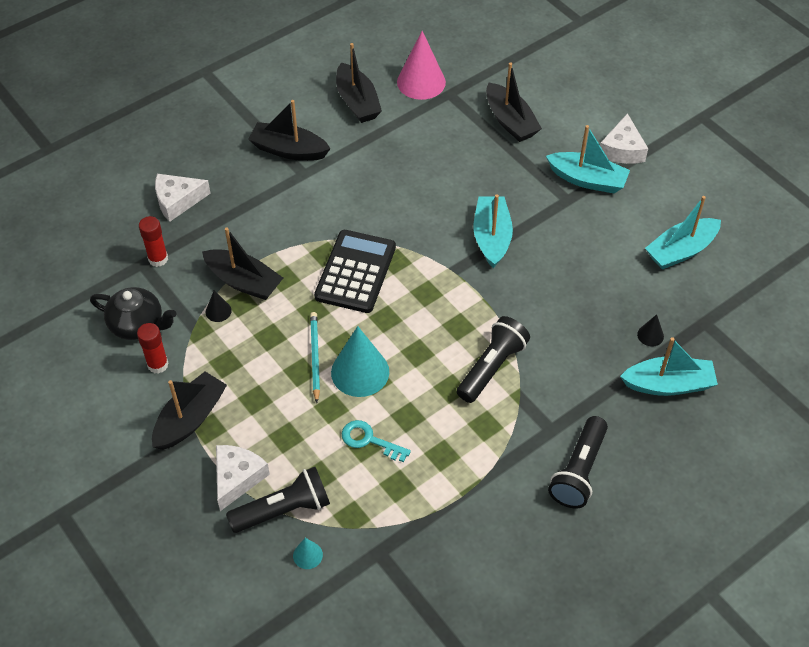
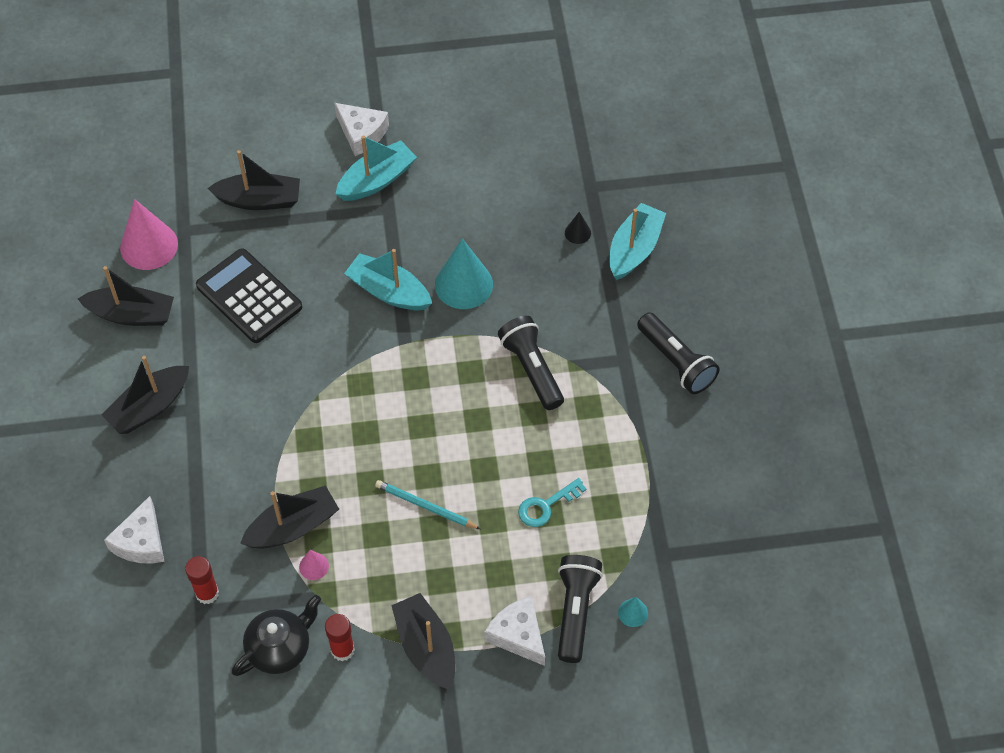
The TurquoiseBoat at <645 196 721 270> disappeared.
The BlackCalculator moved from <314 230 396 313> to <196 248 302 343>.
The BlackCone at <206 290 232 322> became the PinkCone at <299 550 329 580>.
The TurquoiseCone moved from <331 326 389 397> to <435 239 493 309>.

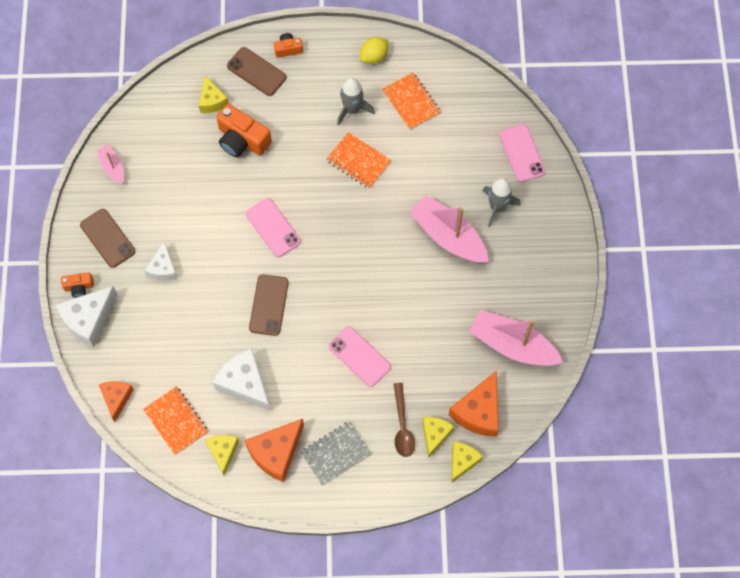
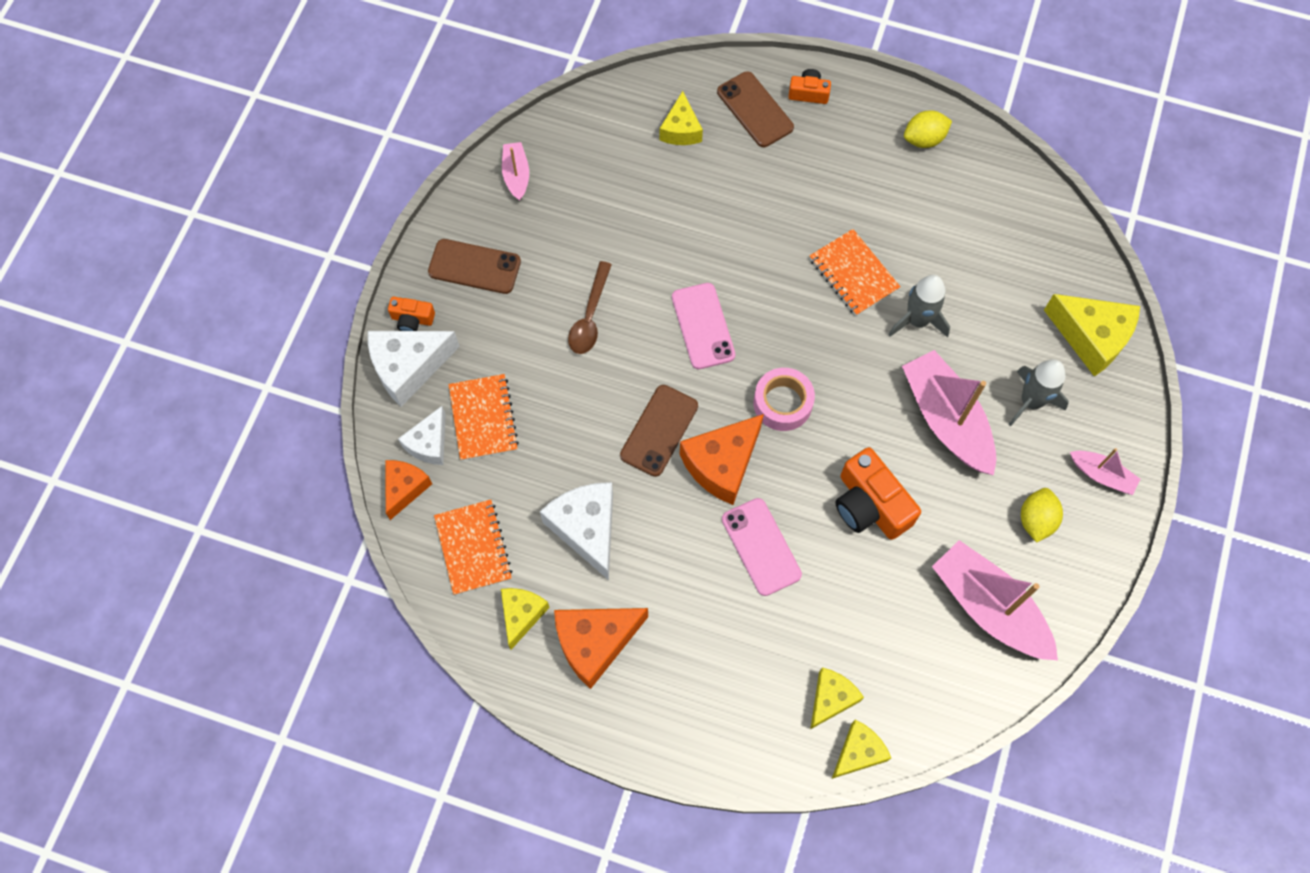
The OrangeNotebook moved from <382 72 441 130> to <448 374 519 461>.
The GreyRocket moved from <337 78 375 126> to <888 275 950 338>.
The OrangeCamera moved from <217 104 272 158> to <835 447 921 540>.
The PinkPhone at <499 124 545 182> was replaced by the YellowCheese at <1044 294 1140 377>.
The BrownPhone at <80 209 135 268> turned 60 degrees counterclockwise.
The WhiteCheese moved from <144 242 178 281> to <398 406 446 465>.
The OrangeCheese moved from <449 371 499 437> to <680 414 764 505>.
The BrownSpoon moved from <394 383 415 457> to <568 261 612 354>.
The GreyNotebook at <301 421 371 486> disappeared.
The PinkTape at <754 368 815 431> appeared.
The PinkBoat at <1070 448 1141 495> appeared.
The YellowLemon at <1021 488 1063 543> appeared.

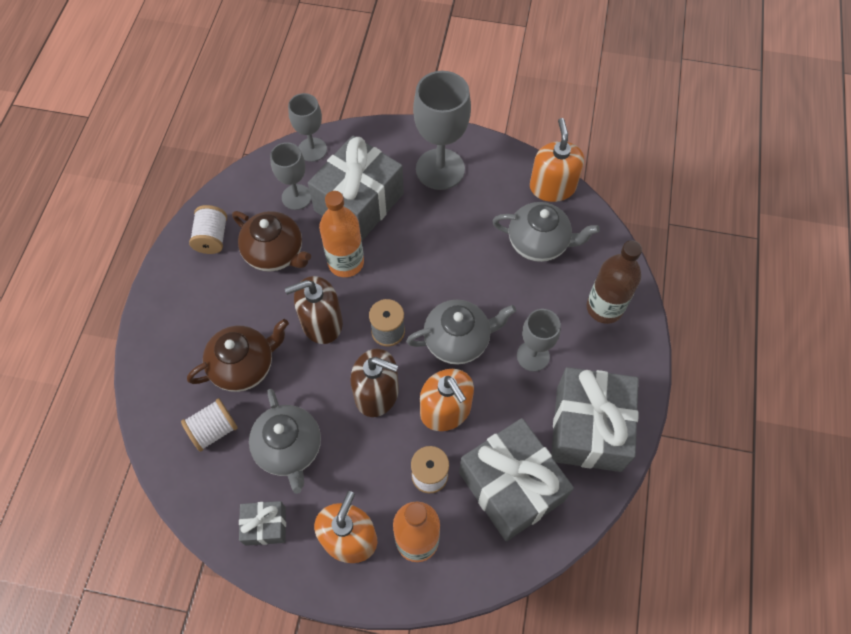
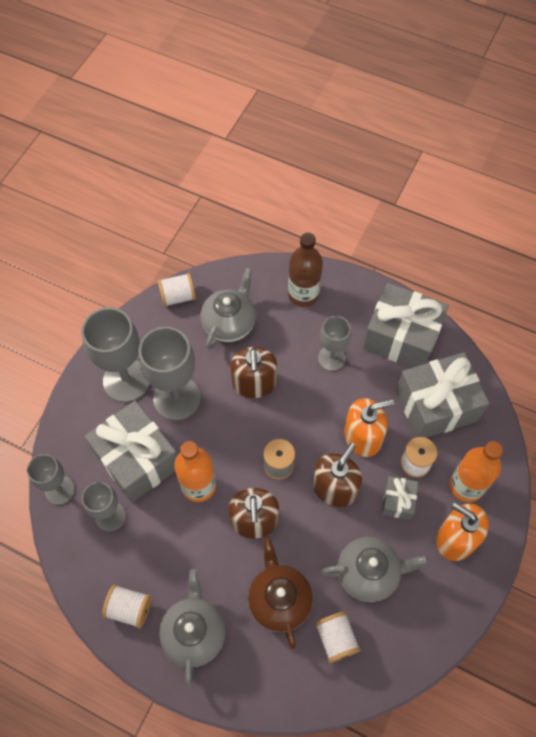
The OrangeSoapDispenser at <530 118 584 202> was replaced by the WhiteSpool at <158 273 196 307>.
The BrownTeapot at <232 211 311 272> disappeared.
The GreyTeapot moved from <406 300 516 365> to <159 569 225 687>.
The GreyGift moved from <239 501 286 546> to <381 476 418 520>.
The GreyGoblet at <139 327 201 420> appeared.
The BrownSoapDispenser at <230 347 277 398> appeared.

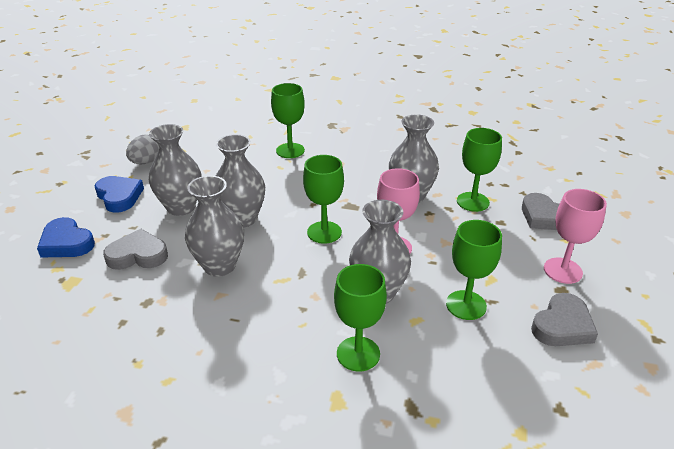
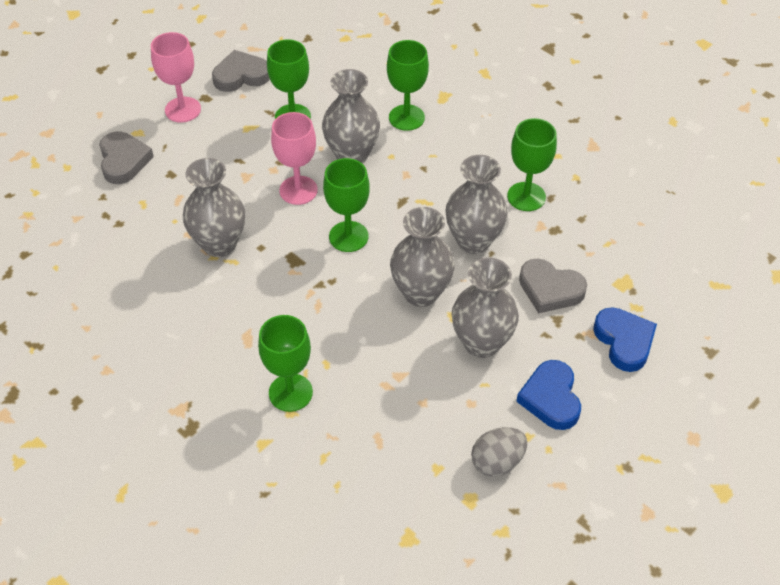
The GreenGoblet moved from <457 128 502 212> to <507 118 557 211>.

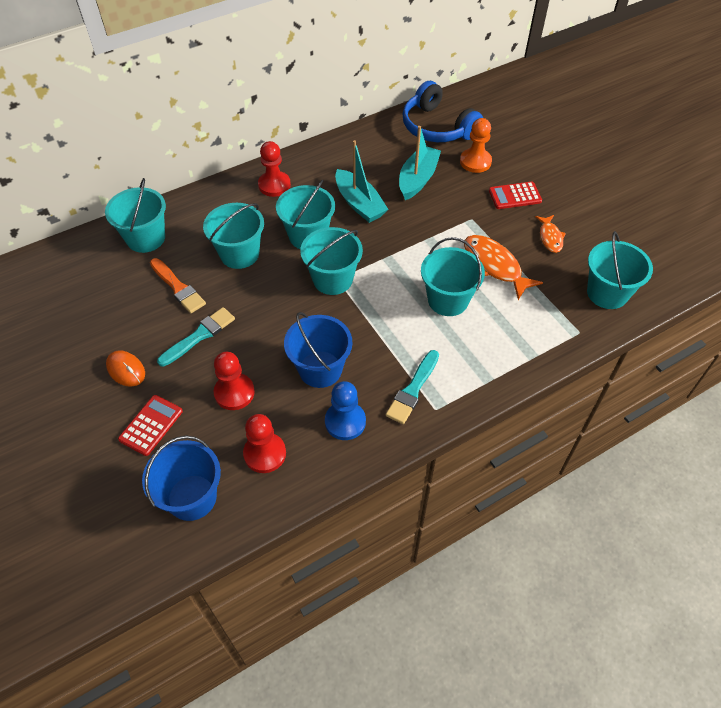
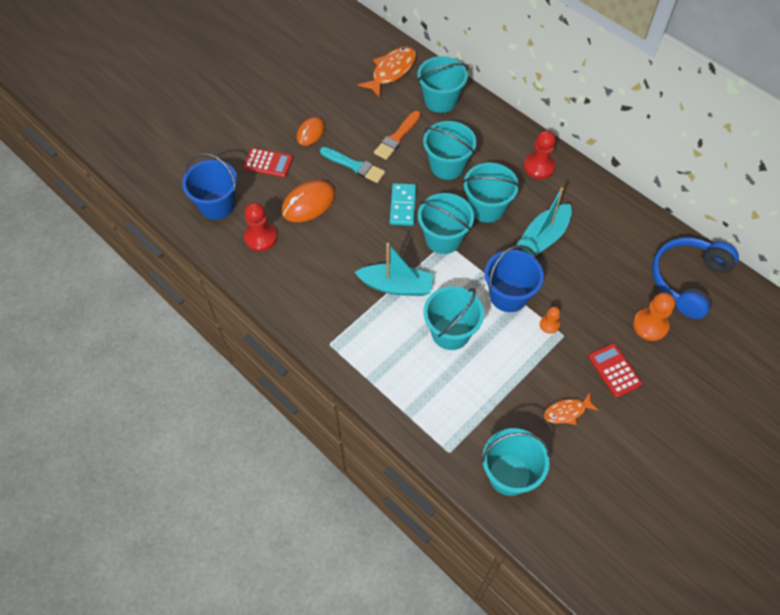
The TurquoiseBoat moved from <399 126 441 200> to <355 243 434 296>.
The OrangeFish moved from <464 235 543 300> to <358 47 416 98>.
The BlueBucket moved from <284 312 352 388> to <485 245 544 312>.
The TurquoiseBrush at <386 350 439 424> disappeared.
The RedPawn at <214 352 255 410> was replaced by the OrangeMouse at <282 180 335 222>.
The BluePawn at <325 381 366 440> disappeared.
The TurquoiseDomino at <390 183 416 226> appeared.
The OrangePawn at <540 306 560 334> appeared.

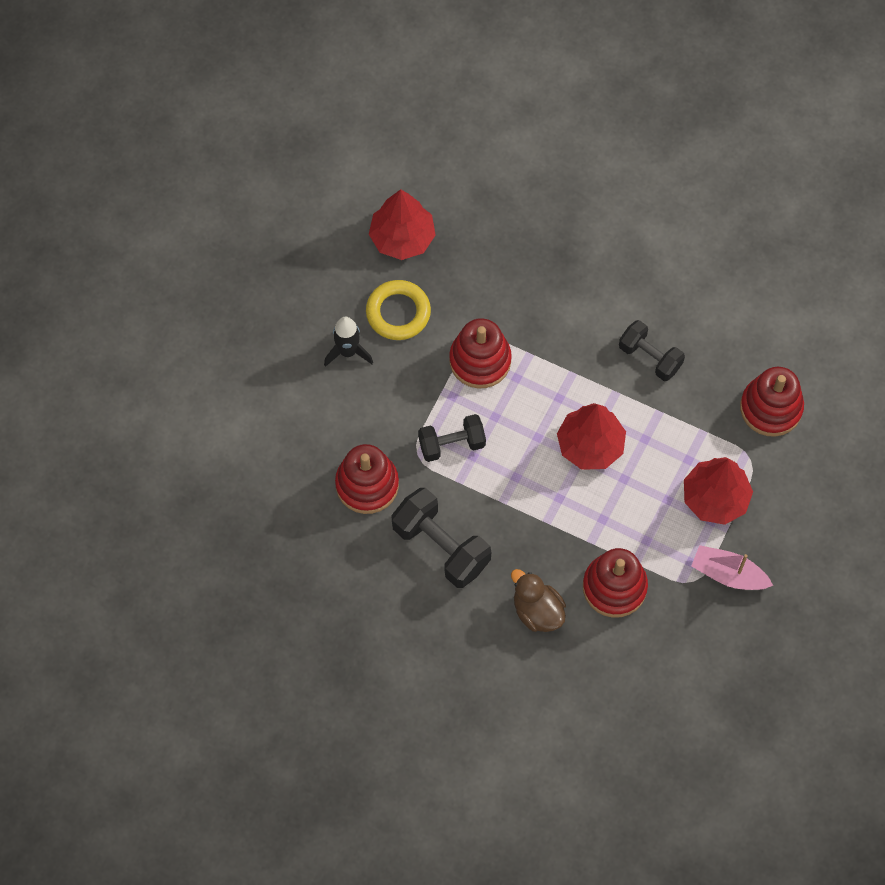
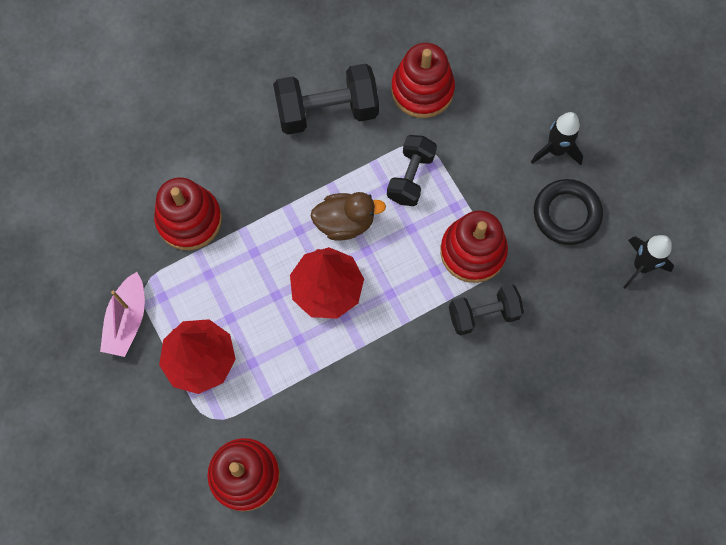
The RedTree at <369 189 436 260> was replaced by the BlackRocket at <623 235 674 289>.
The YellowRing at <366 280 431 340> became the BlackRing at <534 179 603 245>.
The BlackDumbbell moved from <619 320 685 381> to <449 284 524 336>.
The PinkBoat at <691 545 773 590> turned 135 degrees clockwise.
The BrownDuck moved from <511 569 566 632> to <310 192 386 240>.

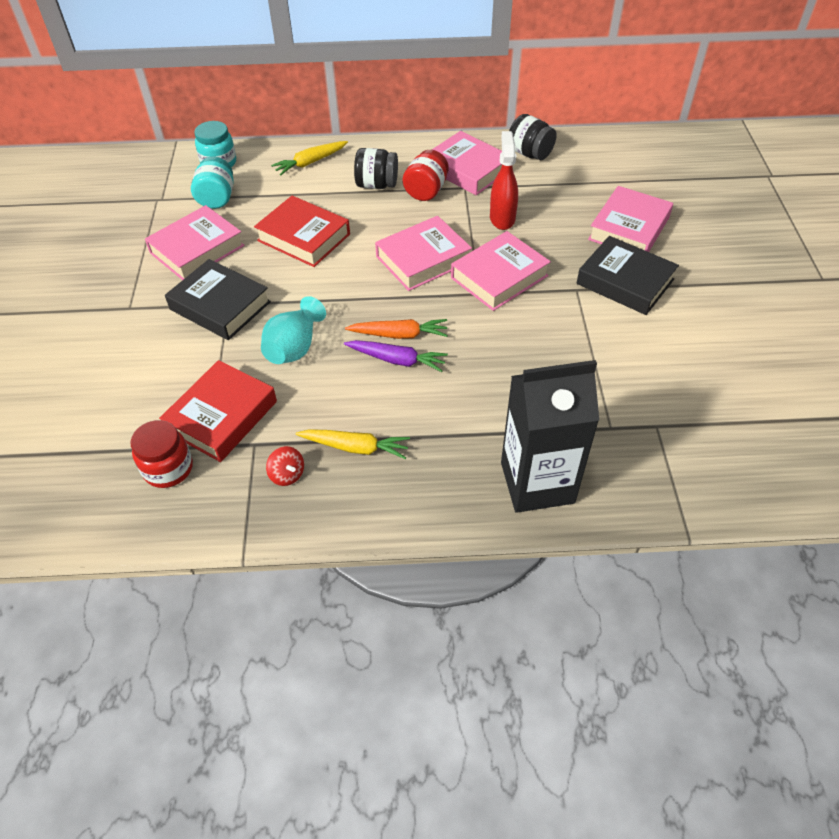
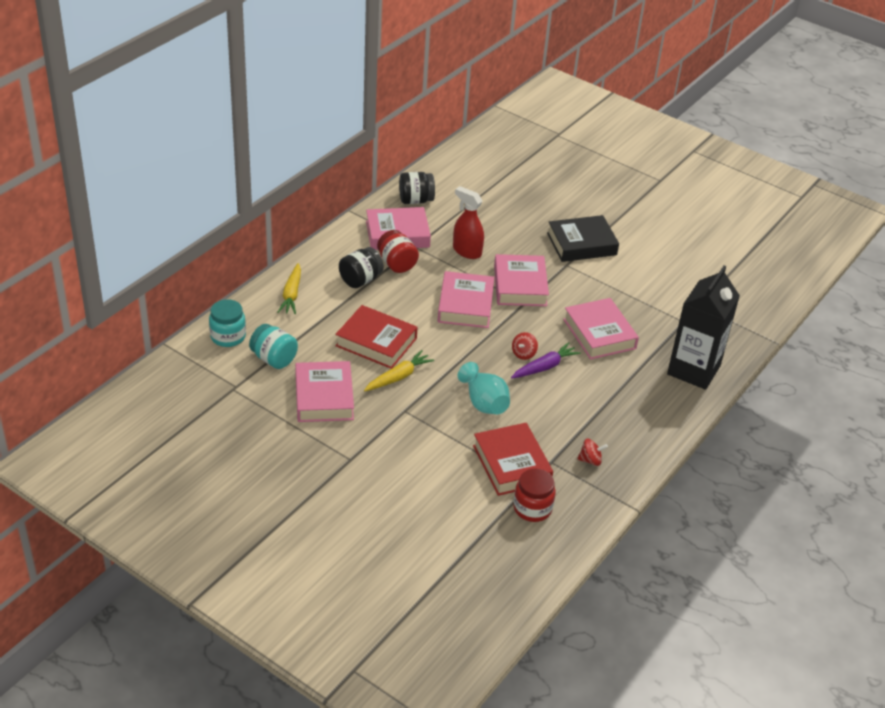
The PinkBook moved from <588 186 673 252> to <563 298 639 360>.
The RedBook at <254 196 350 267> turned 45 degrees clockwise.
The BlackBook at <165 259 271 340> disappeared.
The OrangeCarrot at <345 319 448 339> was replaced by the RedSpinningTop at <512 332 538 360>.
The YellowCarrot moved from <296 429 410 459> to <364 350 434 391>.

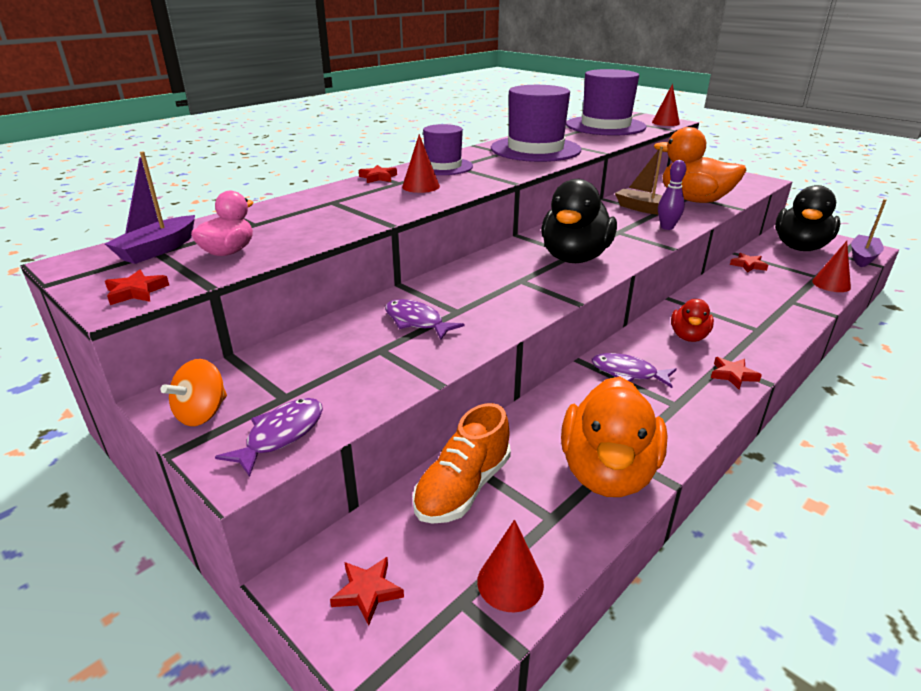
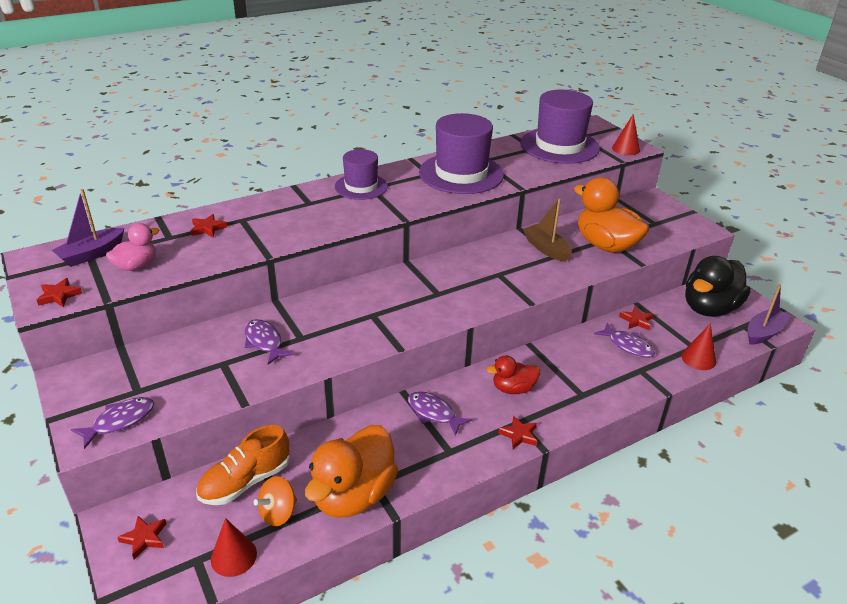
The RedCone at <402 134 440 193> disappeared.
The PurpleBowlingPin at <658 160 686 230> disappeared.
The RedStar moved from <359 165 397 183> to <191 214 227 237>.
The BlackDuck at <541 179 617 263> disappeared.
The RedDuck at <671 299 714 342> turned 45 degrees clockwise.
The OrangeSpinningTop moved from <161 359 227 426> to <254 476 297 526>.
The PurpleFish at <594 322 655 358> appeared.

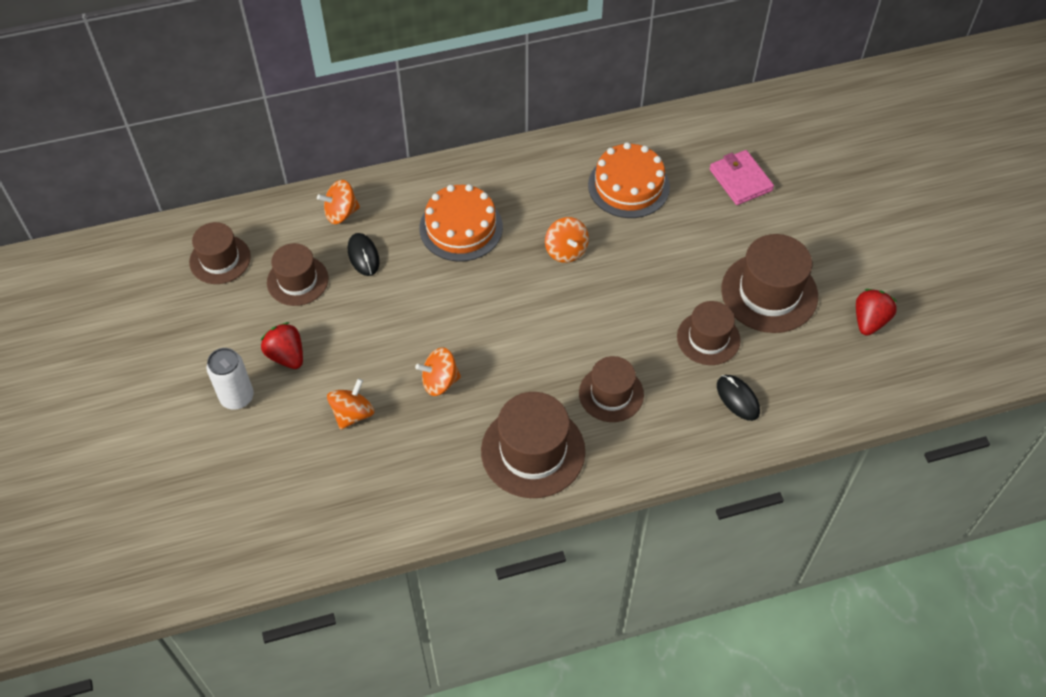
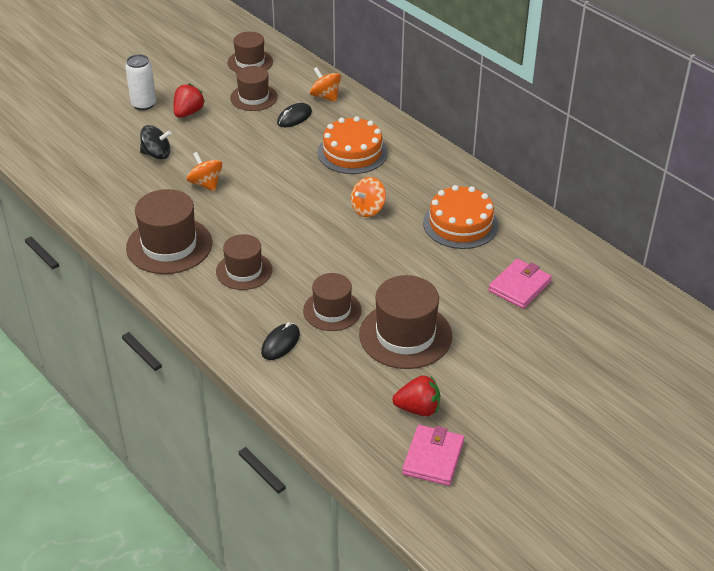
The OrangeSpinningTop at <327 378 375 430> became the BlackSpinningTop at <140 125 171 160>.
The PinkWallet at <402 425 464 486> appeared.

